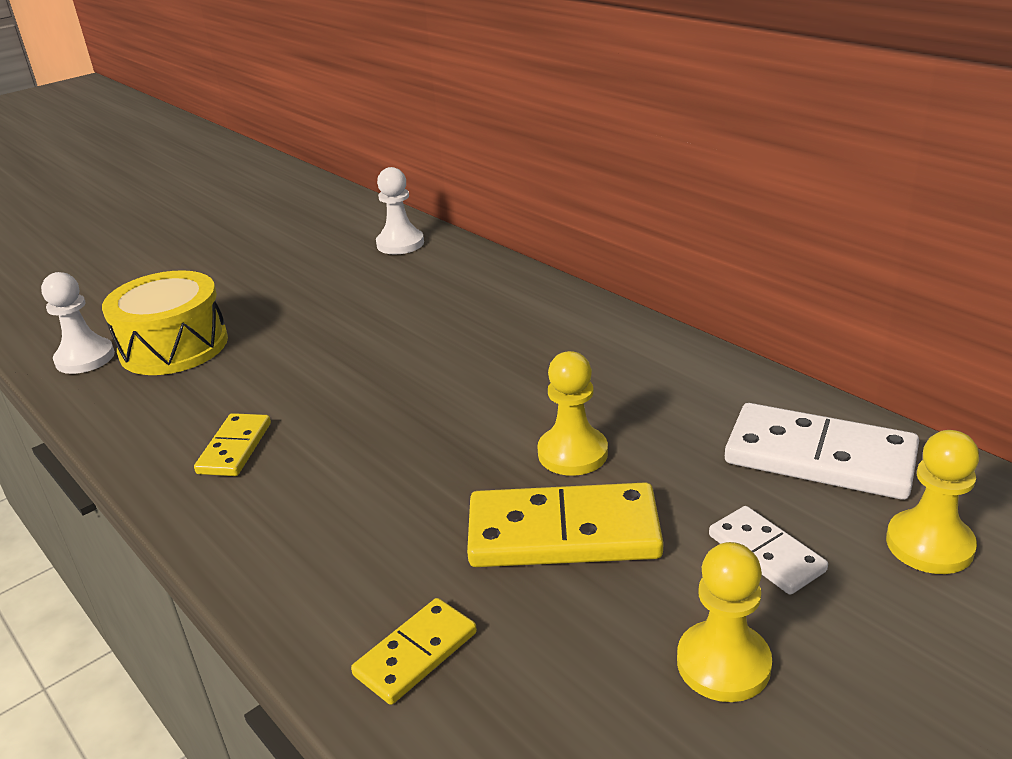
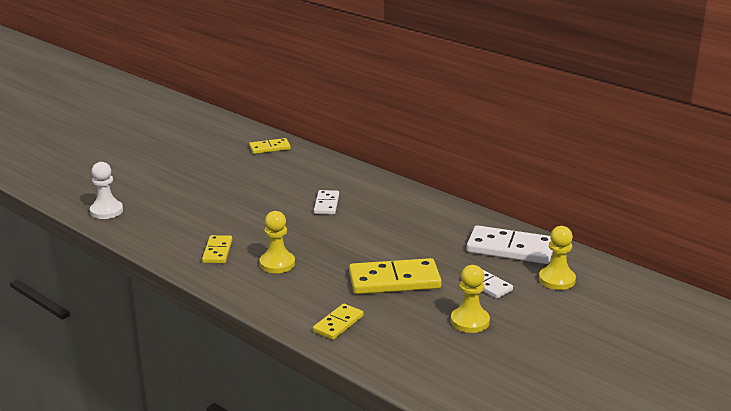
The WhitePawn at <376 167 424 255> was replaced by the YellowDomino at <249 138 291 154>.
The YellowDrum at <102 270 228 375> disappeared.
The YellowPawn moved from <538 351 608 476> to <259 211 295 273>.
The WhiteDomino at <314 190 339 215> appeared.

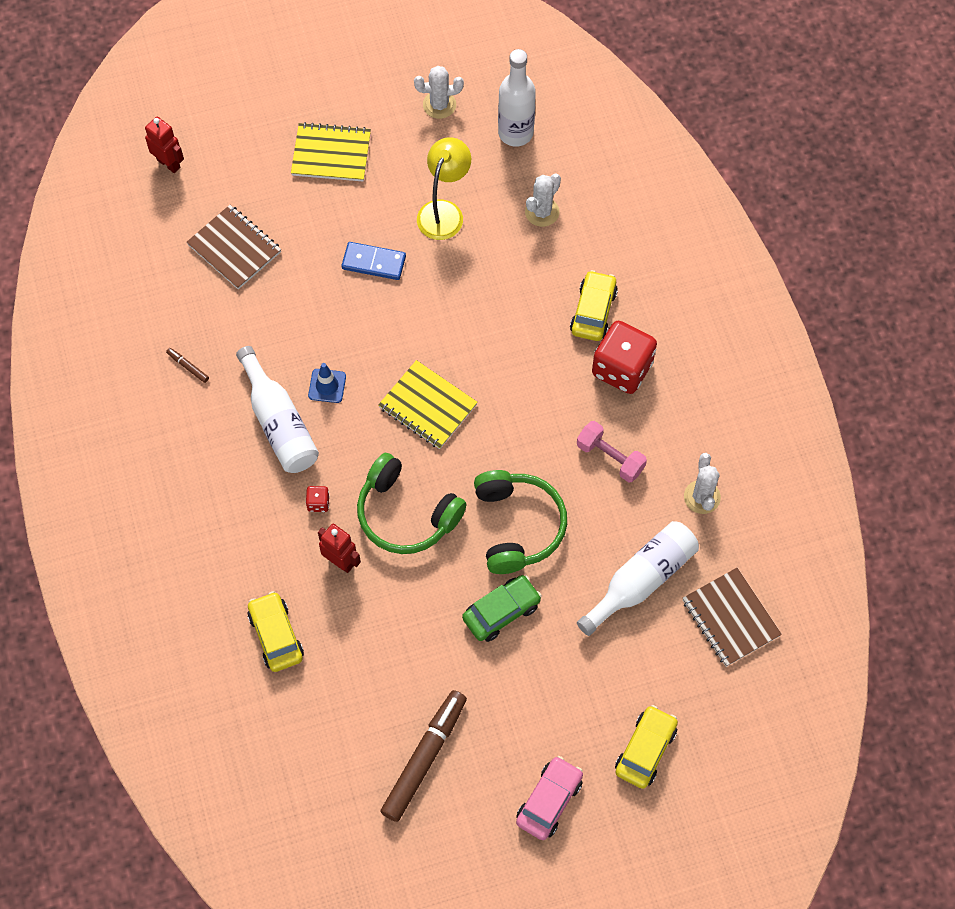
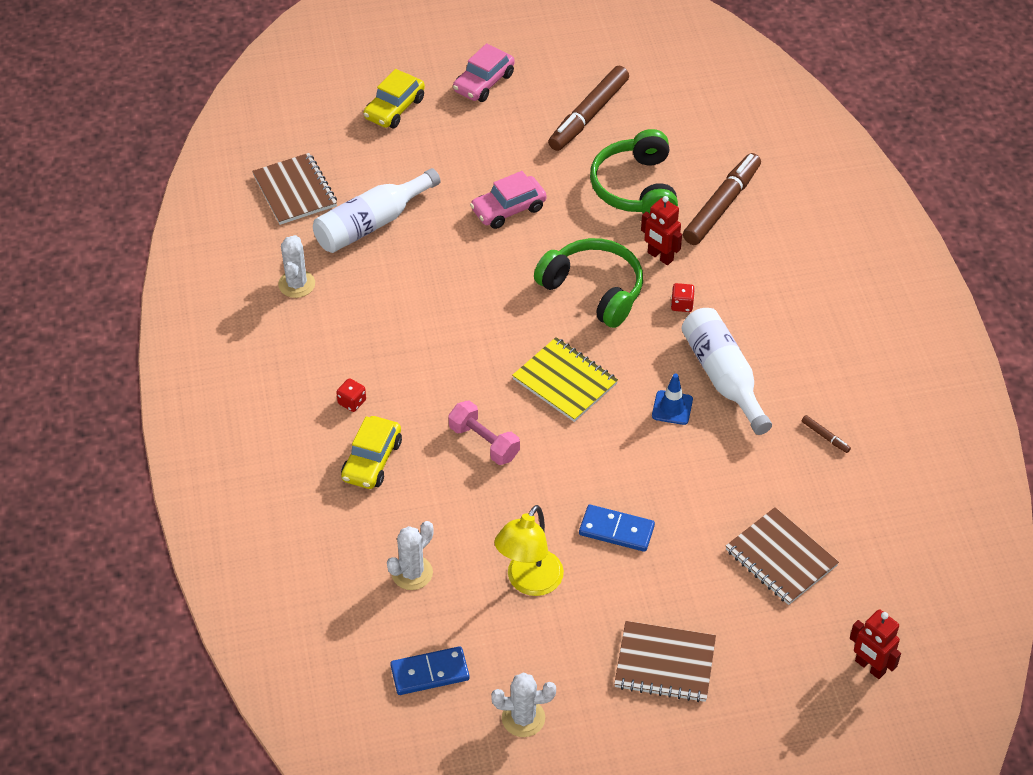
The WhiteBottle at <498 49 536 147> was replaced by the BlueDomino at <390 646 470 695>.
The YellowNotebook at <291 122 371 181> became the BrownNotebook at <614 621 716 702>.
The RedDice at <592 321 657 394> changed to 0.42 times the size.
The PinkDumbbell moved from <577 421 647 483> to <448 400 520 465>.
The GreenHeadphones moved from <474 470 567 574> to <590 129 678 214>.
The GreenCar at <462 575 542 642> became the PinkCar at <470 171 547 229>.
The YellowCar at <247 591 304 672> was replaced by the BrownMarker at <683 153 761 245>.

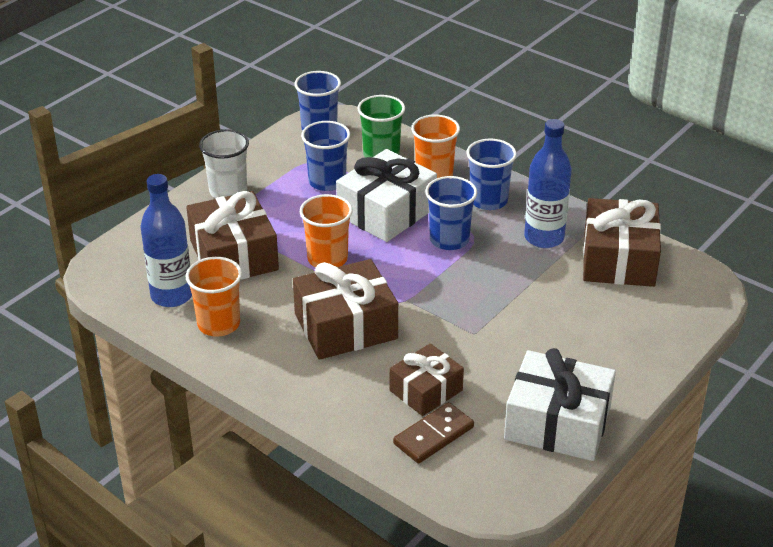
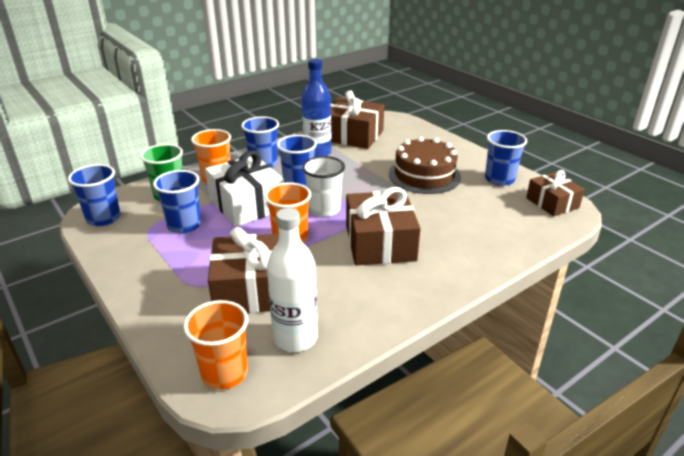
The WhiteCup moved from <199 129 249 198> to <302 156 345 217>.
The BlueBottle at <140 174 192 307> became the WhiteBottle at <267 208 318 352>.
The OrangeCup moved from <186 257 242 337> to <184 300 248 390>.
The BrownGift moved from <390 343 464 416> to <526 170 585 216>.
The WhiteGift at <504 348 616 461> was replaced by the BlueCup at <485 130 527 186>.
The BrownDomino at <393 402 474 463> disappeared.
The BrownCake at <389 137 461 194> appeared.

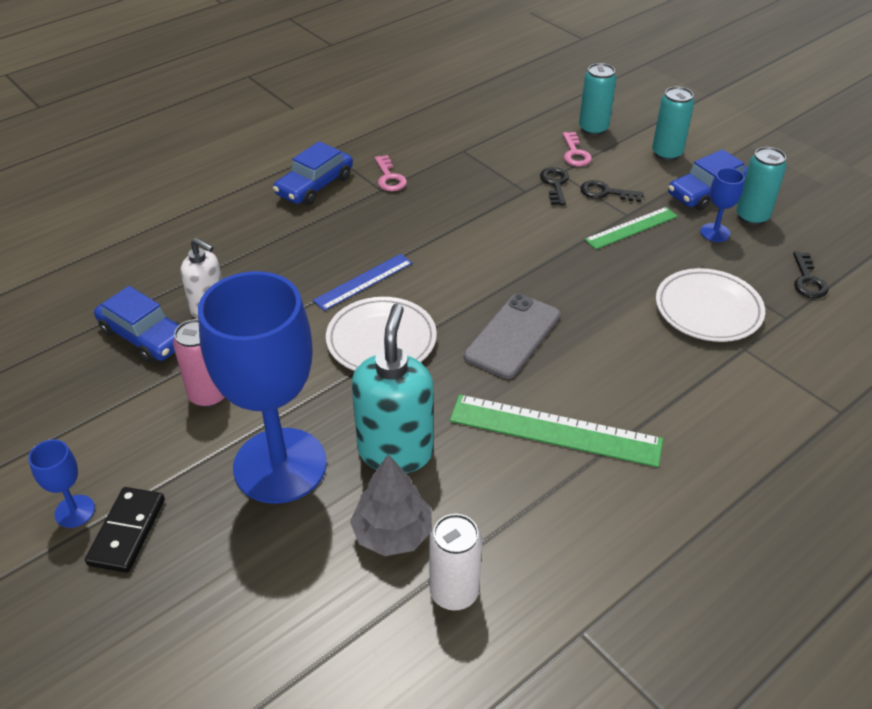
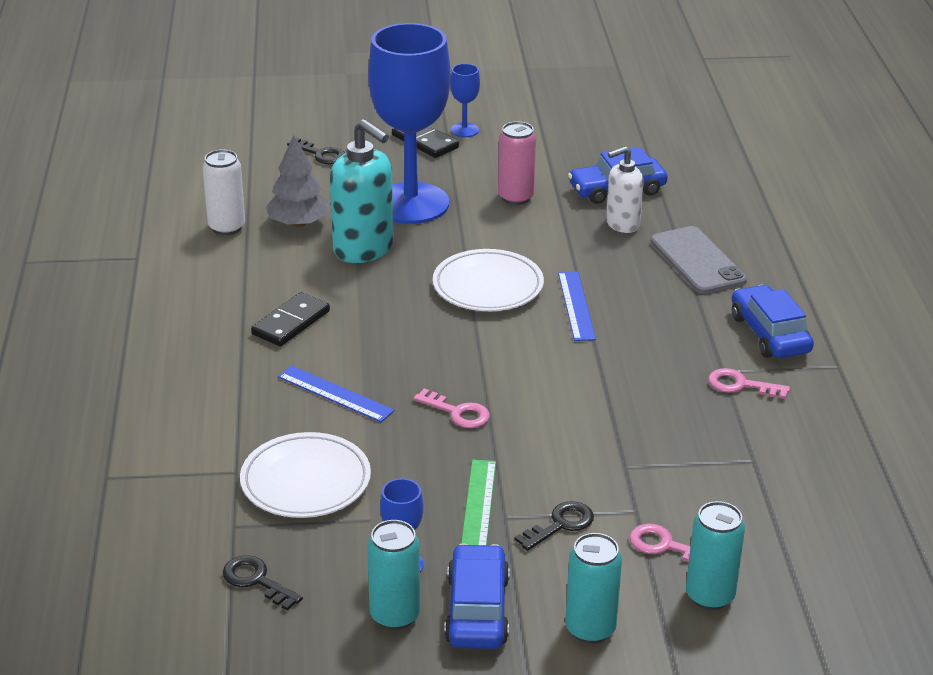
The BlackKey moved from <540 167 569 205> to <287 138 345 164>.
The GreyPhone moved from <464 294 561 379> to <650 226 747 294>.
The GreenRuler at <450 394 663 467> was replaced by the BlackDomino at <251 292 330 346>.
The BlueRuler at <278 365 395 422> appeared.
The PinkKey at <413 388 490 428> appeared.

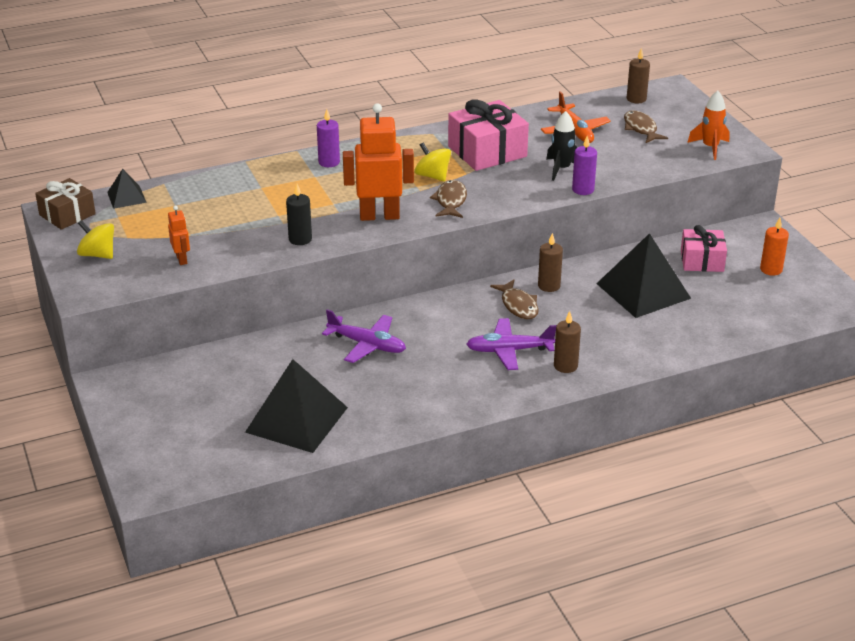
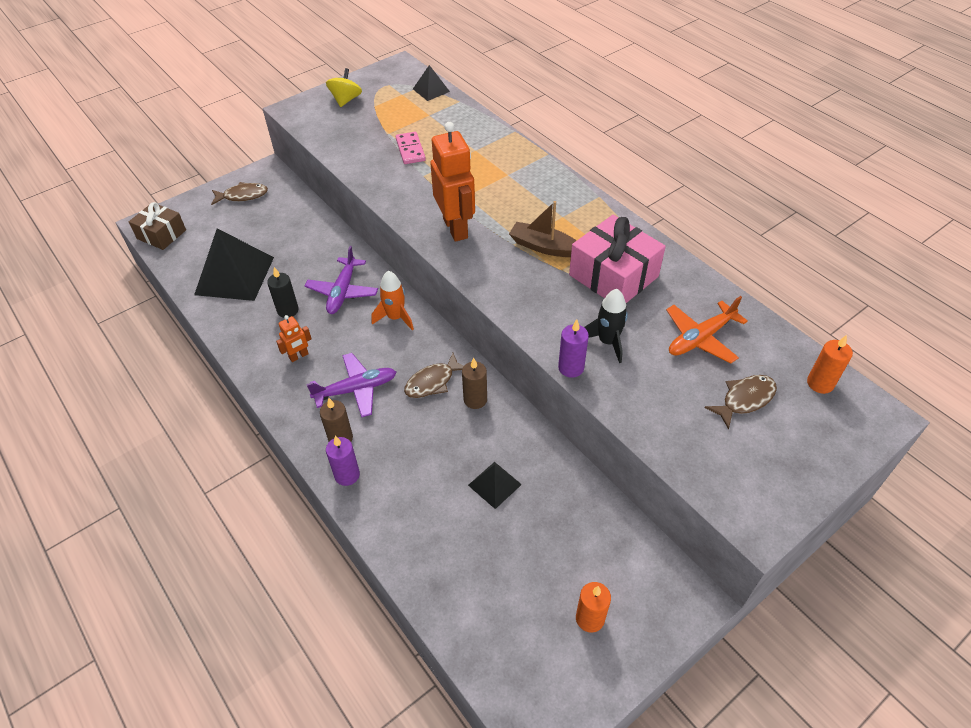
The BrownCandle at <627 48 650 103> became the OrangeCandle at <807 335 853 394>.
The OrangeRocket moved from <687 91 730 160> to <372 271 414 331>.
The PurpleCandle moved from <317 109 340 167> to <326 436 360 486>.
The YellowSpinningTop at <414 143 451 182> was replaced by the BrownBoat at <509 201 577 257>.
The BrownGift moved from <35 178 96 230> to <129 202 186 250>.
The BrownFish moved from <430 180 467 218> to <211 182 268 205>.
The BlackCandle moved from <286 184 312 245> to <267 267 299 318>.
The OrangeRobot moved from <168 206 190 265> to <276 315 312 362>.
The PinkGift at <681 225 727 272> disappeared.
The BlackPyramid at <596 233 691 318> changed to 0.50 times the size.
The PurplePlane at <466 318 557 370> turned 90 degrees clockwise.
The PinkDomino at <396 132 426 164> appeared.

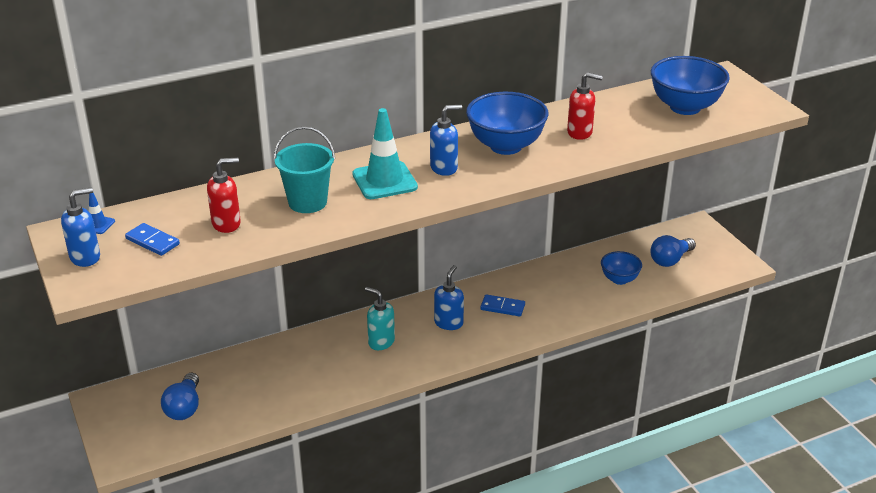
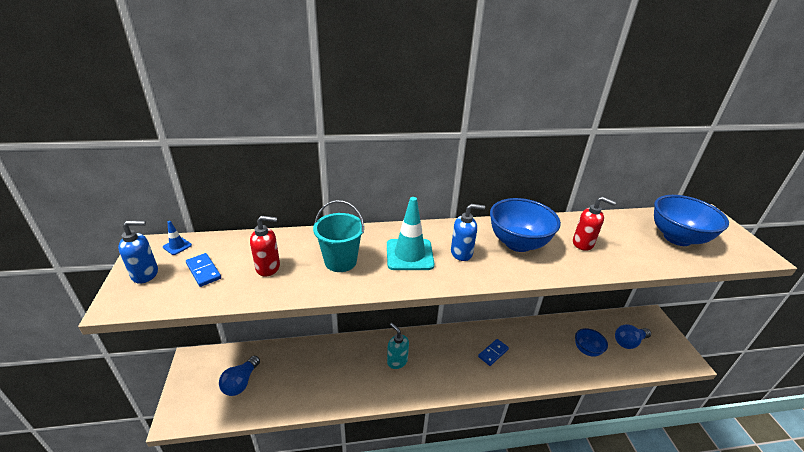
The BlueSoapDispenser at <434 265 464 330> disappeared.
The BlueDomino at <480 294 525 317> turned 75 degrees counterclockwise.

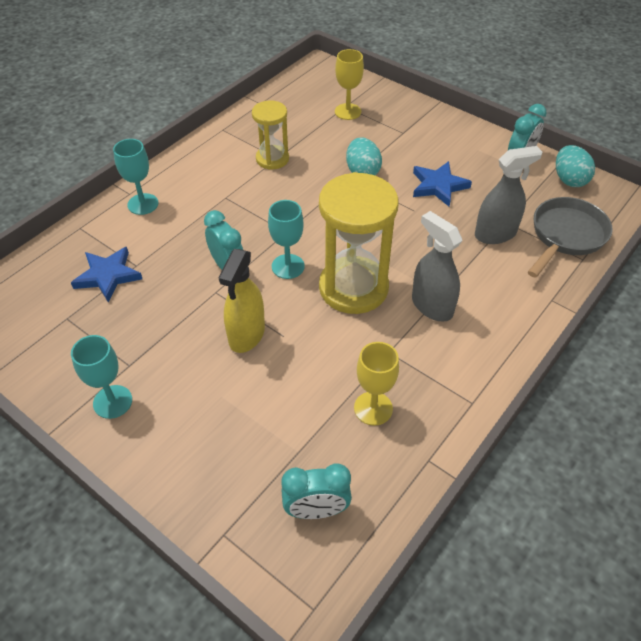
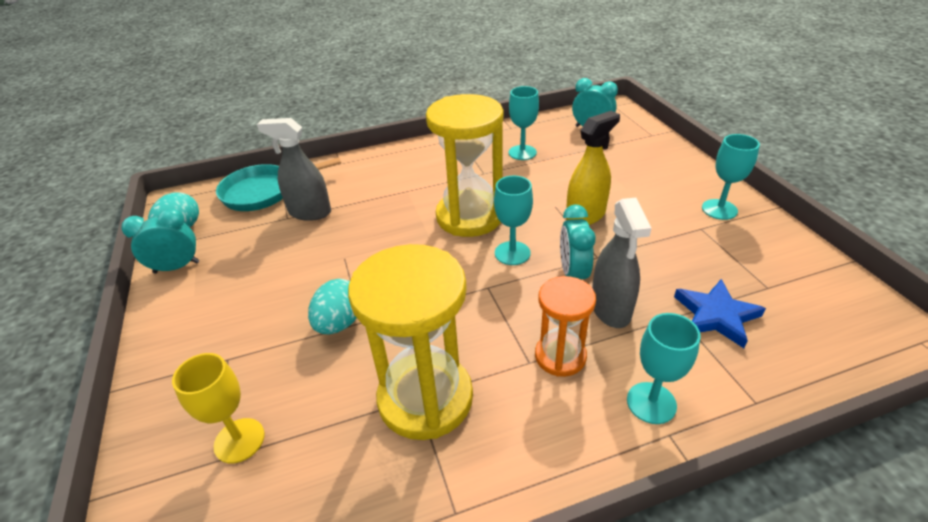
The YellowHourglass at <252 100 289 170> changed to 1.76 times the size.
The BlueStar at <413 161 472 206> disappeared.
The GreyPan at <528 197 613 278> became the TurquoisePan at <216 158 341 211>.
The GreySprayBottle moved from <412 211 463 322> to <592 198 651 328>.
The YellowGoblet at <354 342 399 426> became the TurquoiseGoblet at <509 86 539 160>.
The OrangeHourglass at <535 276 596 377> appeared.

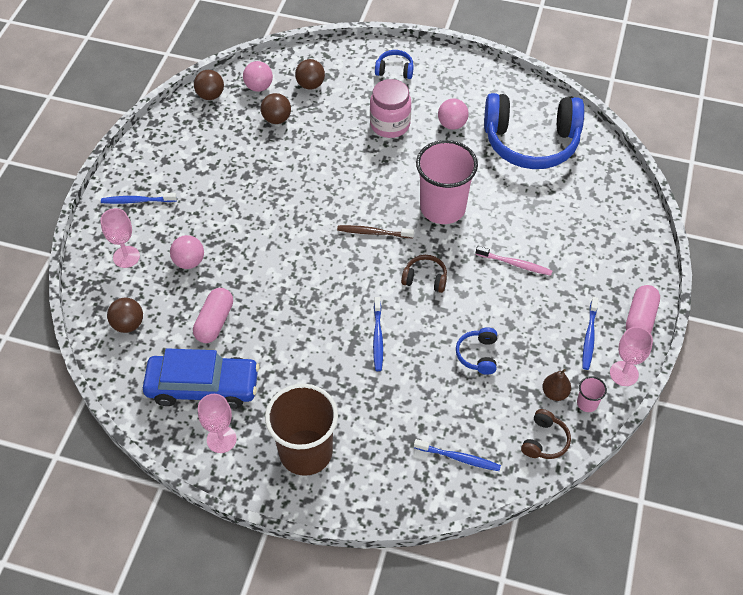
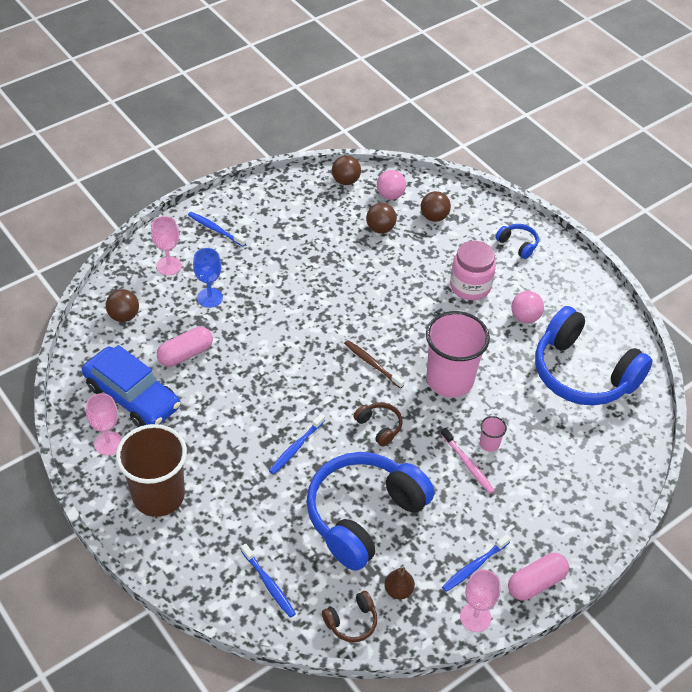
The PinkBall at <170 235 204 269> was replaced by the BlueGoblet at <193 248 223 308>.
The BlueHeadphones at <456 327 497 375> changed to 2.43 times the size.
The PinkCup moved from <577 376 607 412> to <480 416 507 452>.

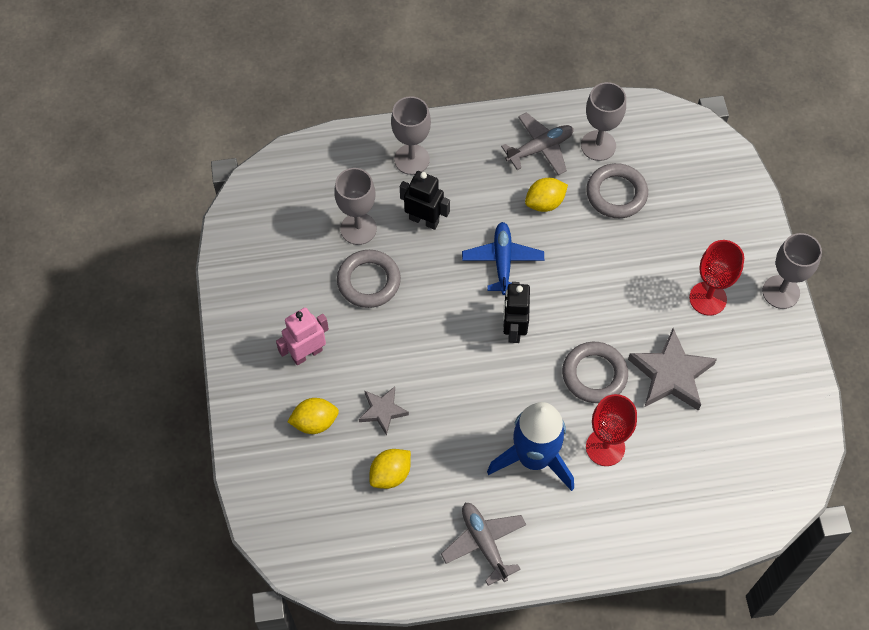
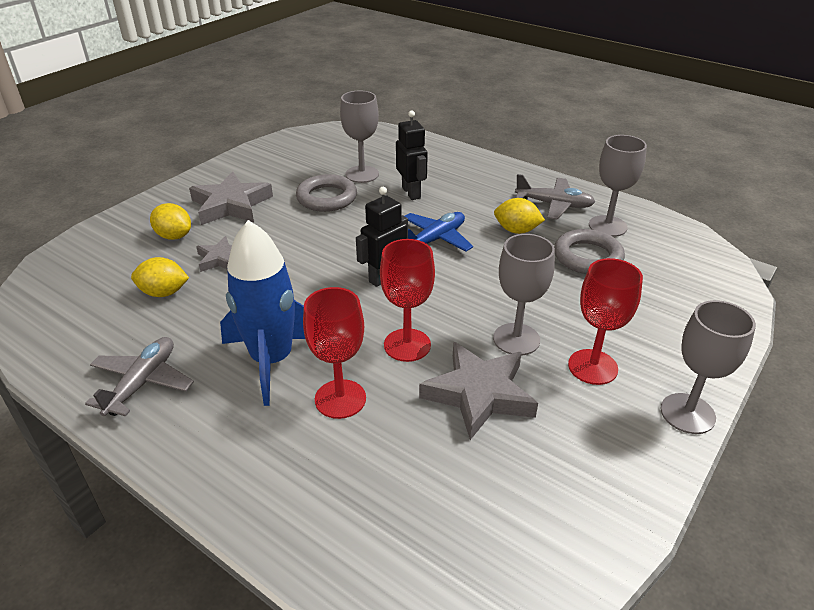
The GreyGoblet moved from <391 96 431 175> to <493 234 555 355>.
The PinkRobot at <276 307 329 365> was replaced by the GreyStar at <189 171 273 225>.
The GreyRing at <562 342 628 403> was replaced by the RedGoblet at <380 239 435 362>.

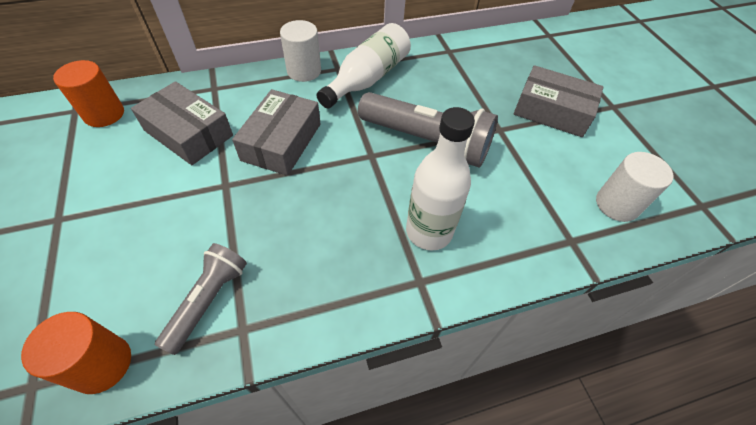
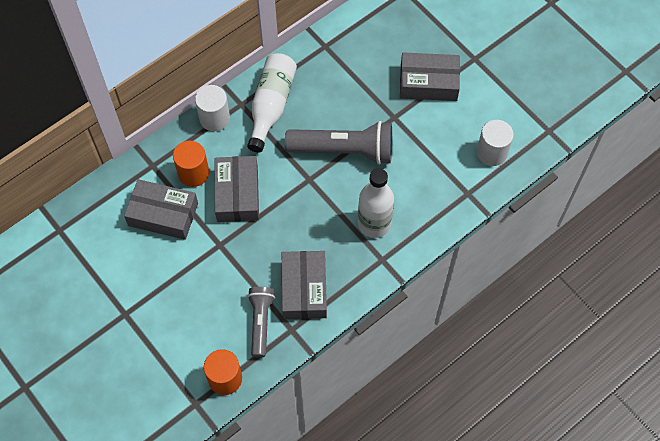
The OrangeCylinder moved from <53 60 124 127> to <173 141 209 187>.
The GreyBox at <282 251 327 319> appeared.

